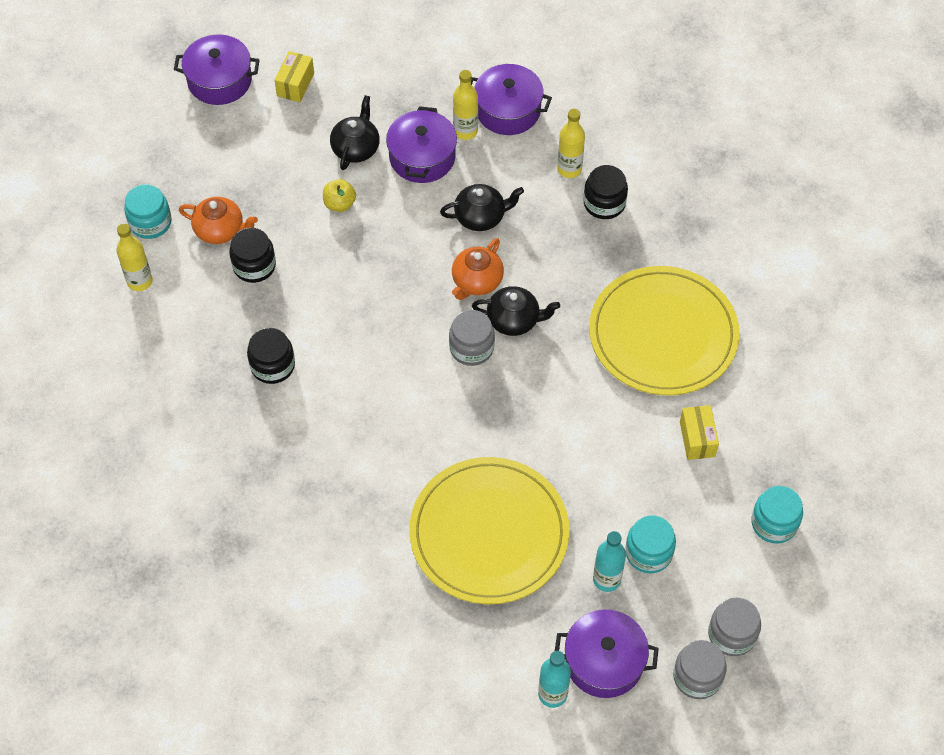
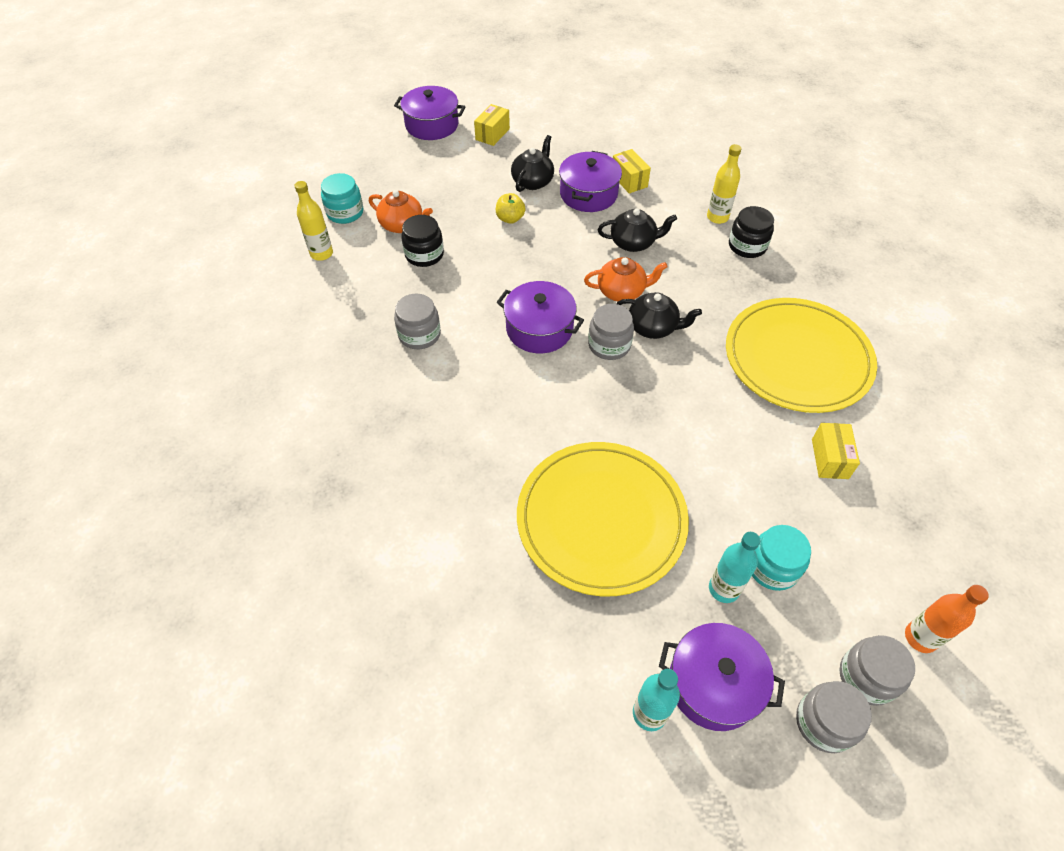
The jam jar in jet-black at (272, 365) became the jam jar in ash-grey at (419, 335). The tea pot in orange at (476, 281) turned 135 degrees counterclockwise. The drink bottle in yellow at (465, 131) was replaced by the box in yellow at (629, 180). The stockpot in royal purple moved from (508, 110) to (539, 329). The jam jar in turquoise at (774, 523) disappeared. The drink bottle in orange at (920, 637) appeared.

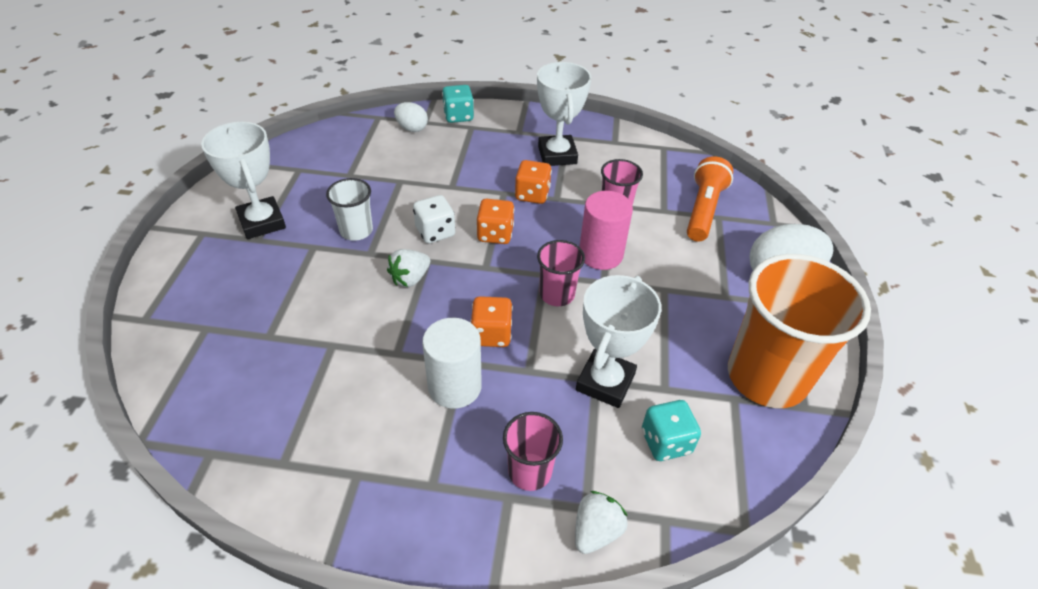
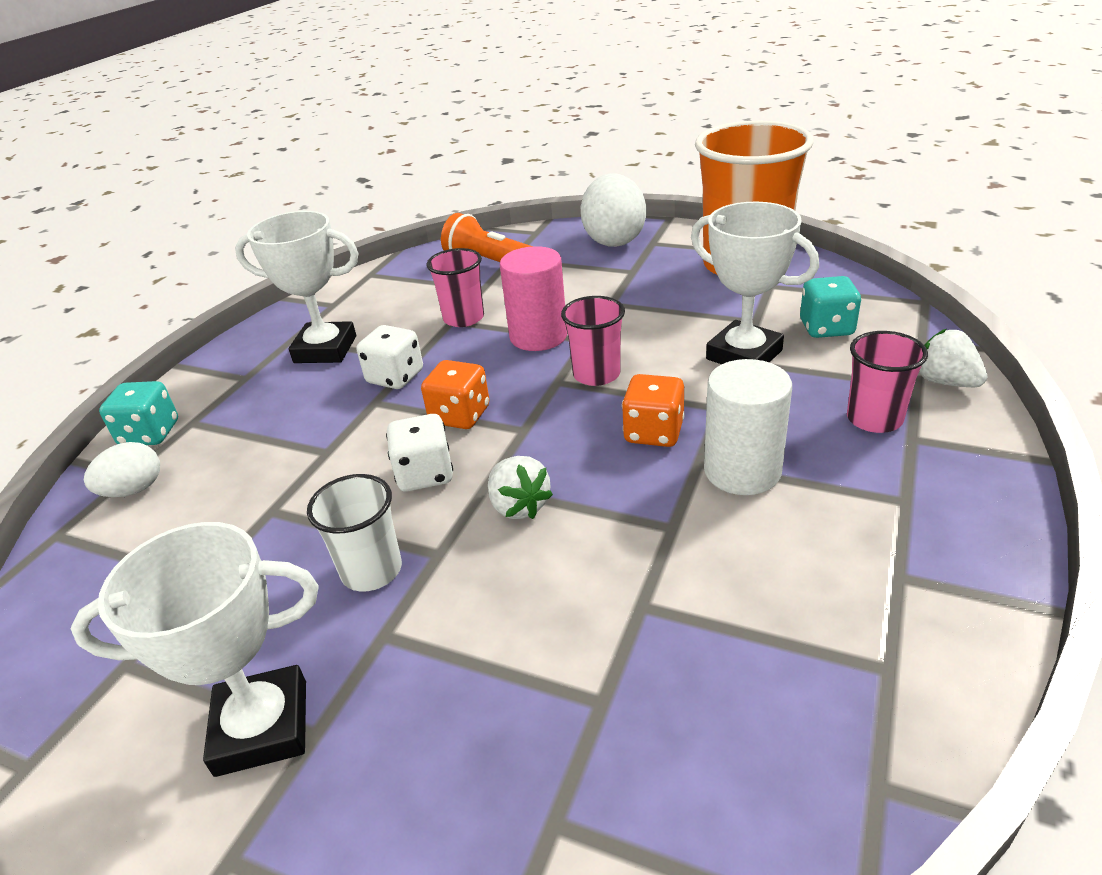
The die in orange at (532, 194) became the die in snow-white at (395, 377).

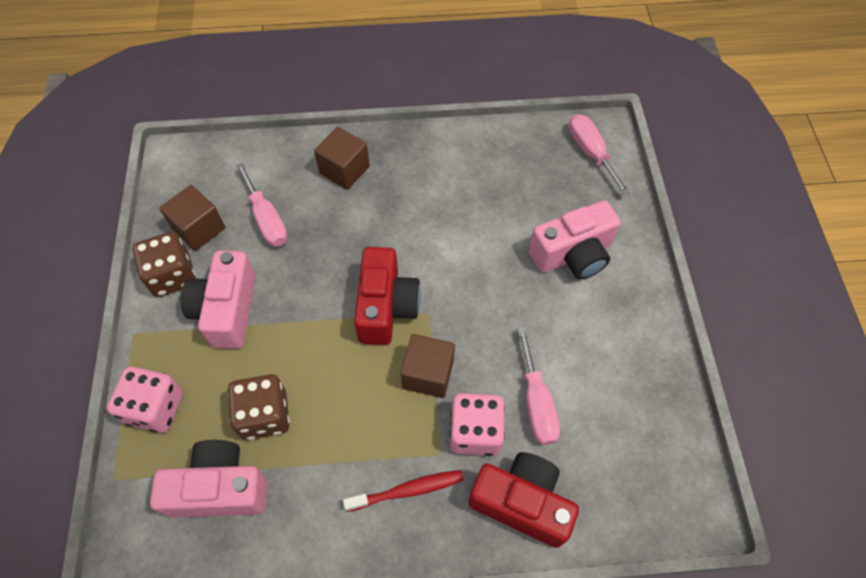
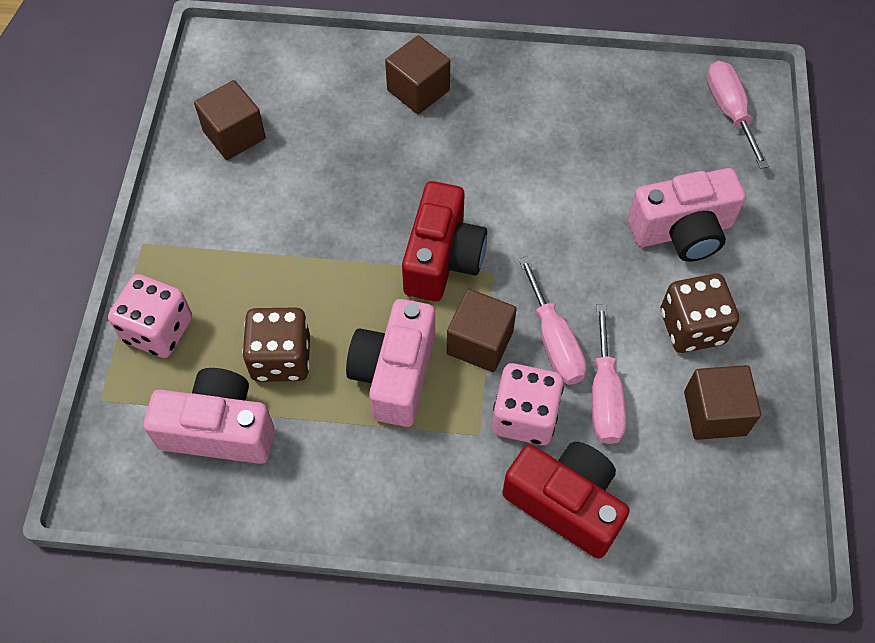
The die in russet moved from (172, 276) to (692, 327). The photo camera in pink moved from (227, 310) to (395, 374). The hand screwdriver in pink moved from (267, 219) to (554, 341). The toothbrush in red at (407, 490) disappeared. The cube in russet at (714, 413) appeared.

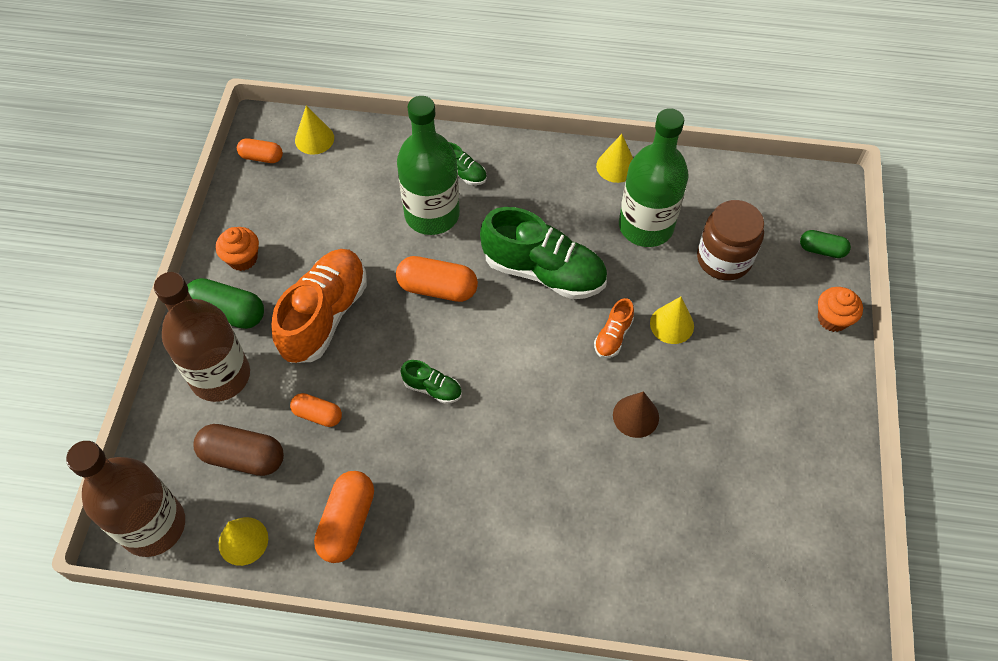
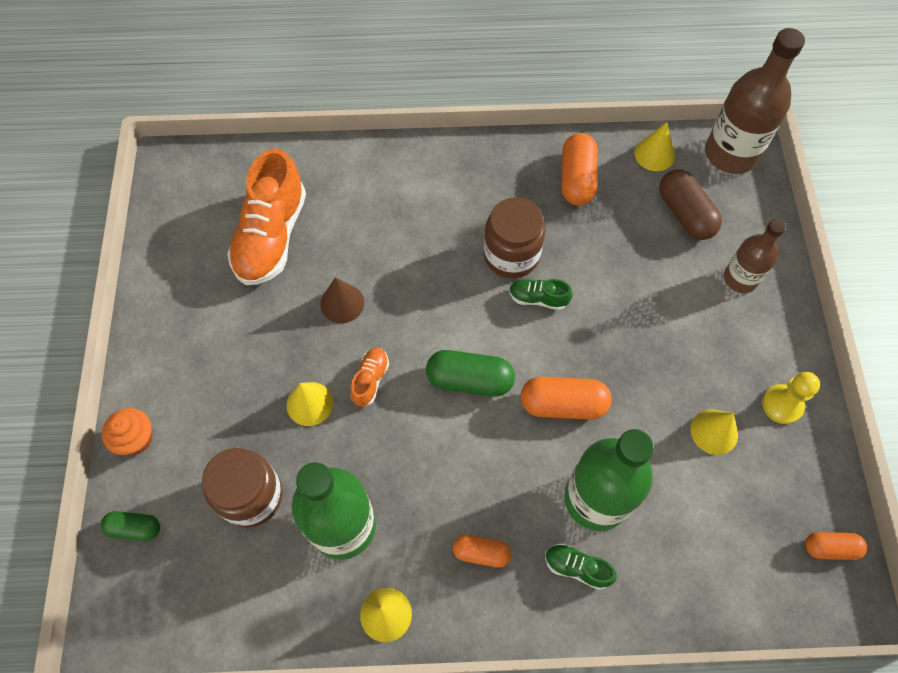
The drink bottle in russet at (220, 376) changed to 0.60 times the size. The pill shape in green moved from (228, 312) to (469, 380). The pill shape in russet at (243, 457) turned 60 degrees clockwise. The fairy cake in orange at (242, 258) was replaced by the game pawn in yellow at (782, 405). The sneaker in orange moved from (324, 315) to (272, 236). The pill shape in orange moved from (317, 414) to (481, 553). The cone shape in yellow moved from (314, 139) to (714, 432). The sneaker in green at (544, 272) disappeared. The jam jar in russet at (511, 255) appeared.

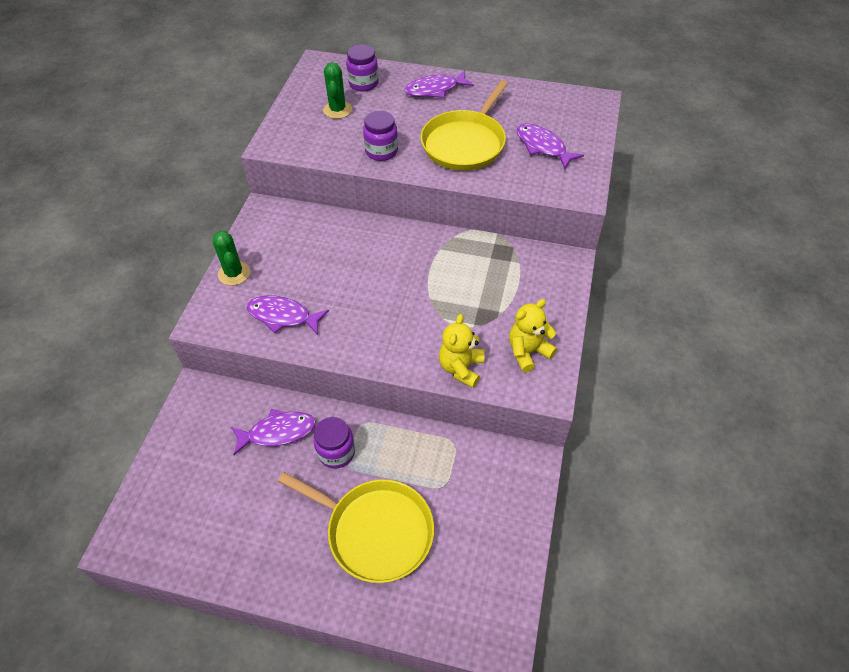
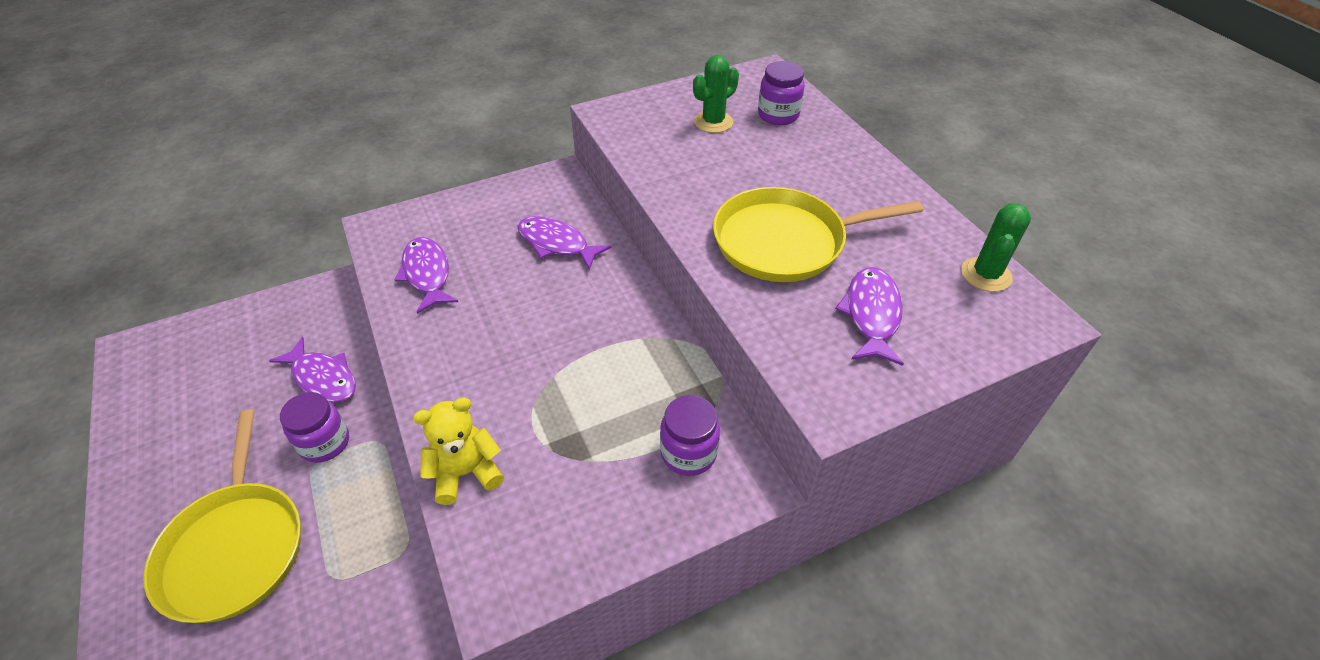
The saguaro cactus in green moved from (234, 273) to (986, 274). The jam jar in royal purple moved from (381, 151) to (688, 453). The toy fish in royal purple moved from (435, 90) to (556, 244). The teddy in yellow at (528, 352) disappeared.

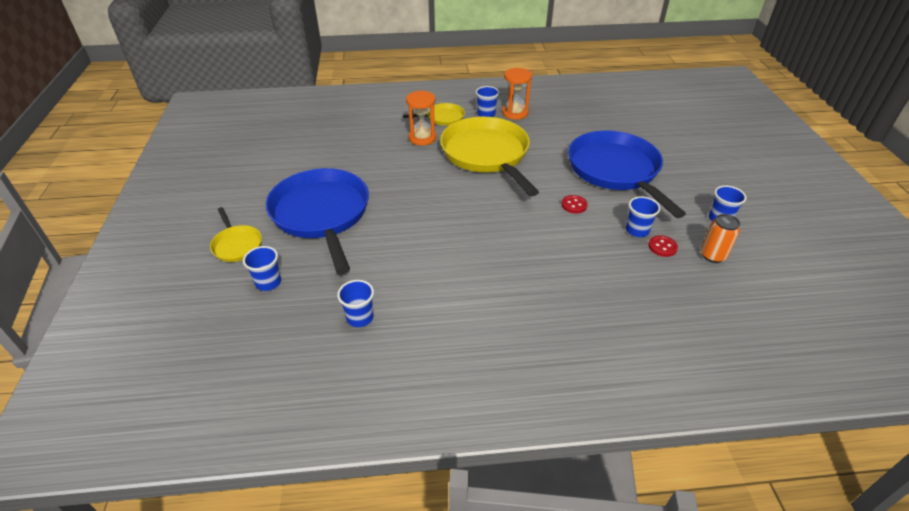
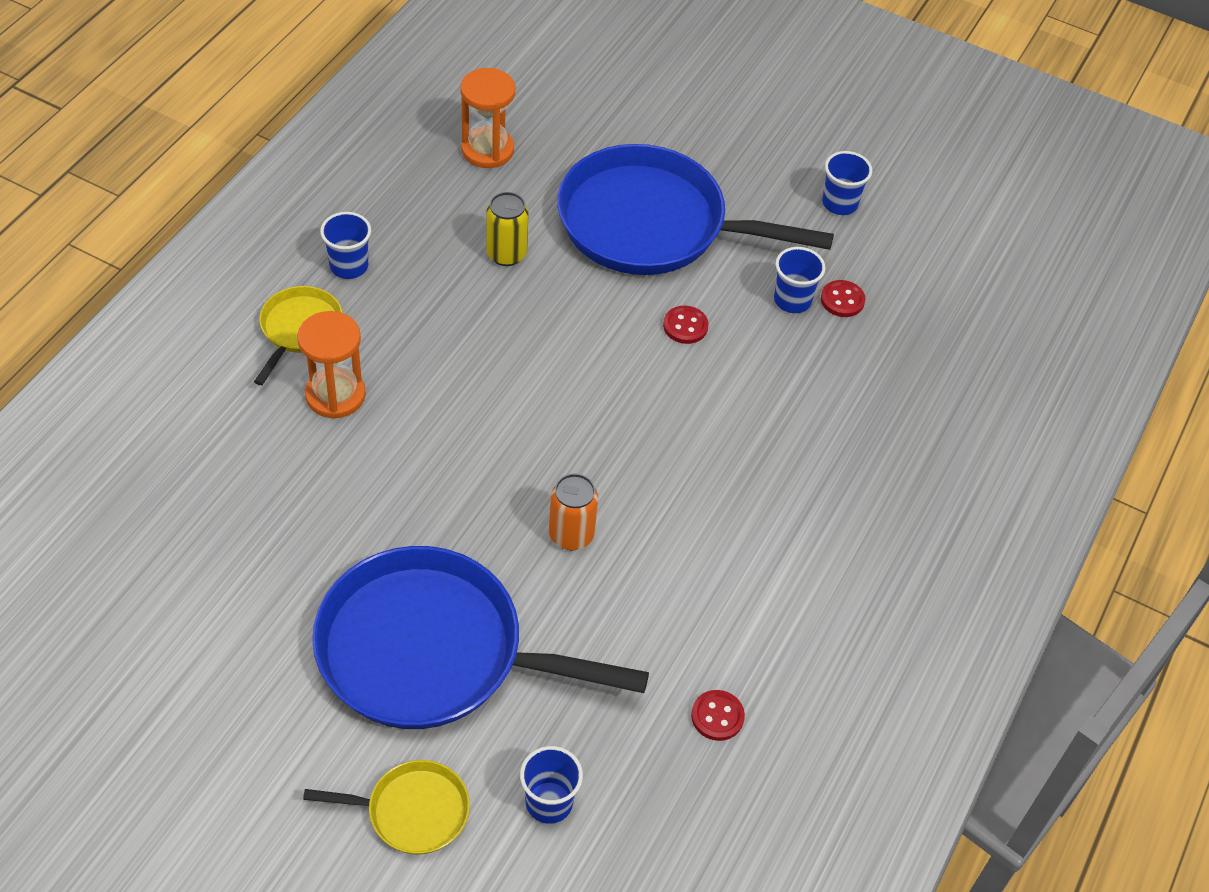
The tumbler in royal blue at (360, 317) was replaced by the shirt button in red at (717, 716). The frying pan in yellow at (487, 154) disappeared. The hourglass in orange moved from (515, 113) to (487, 150). The soda can in orange moved from (712, 255) to (571, 535). The soda can in yellow at (506, 254) appeared.

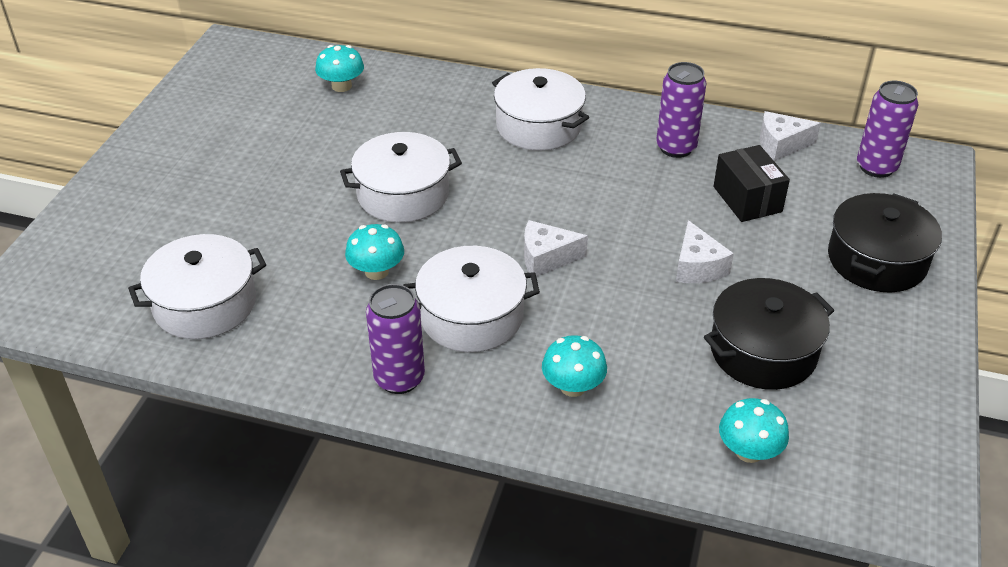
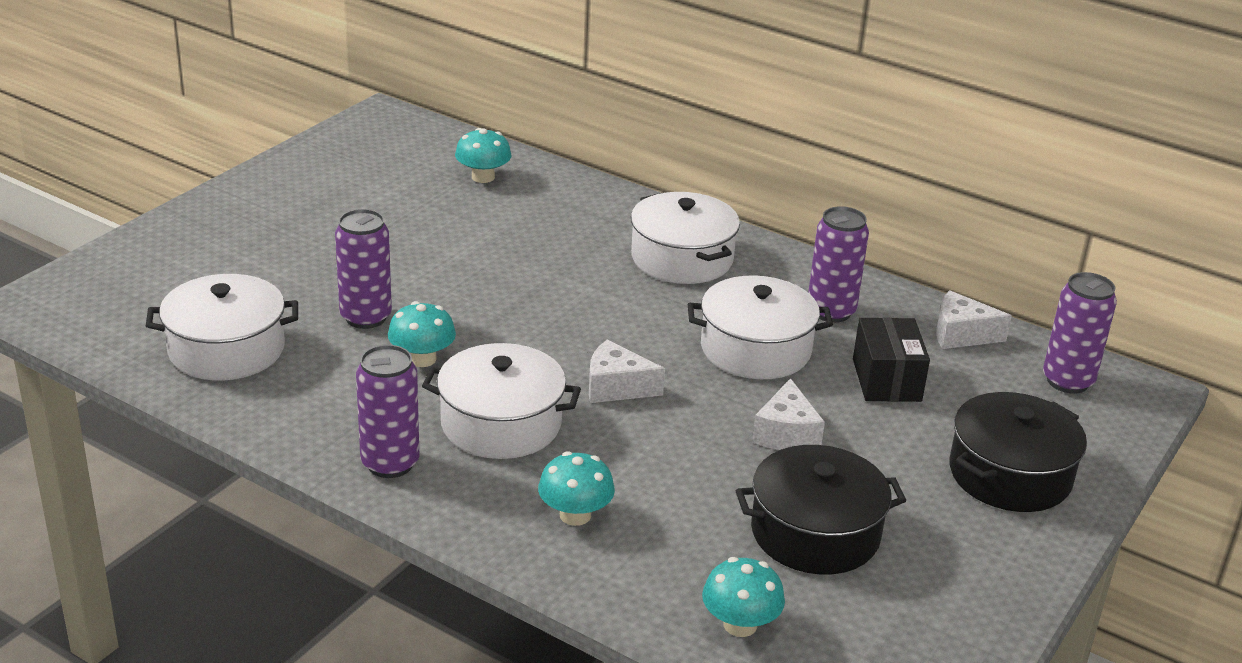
The stockpot in snow-white moved from (403, 194) to (755, 349). The soda can in royal purple at (366, 317) appeared.

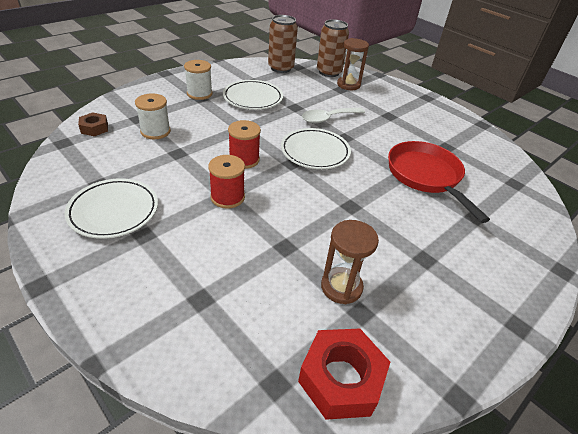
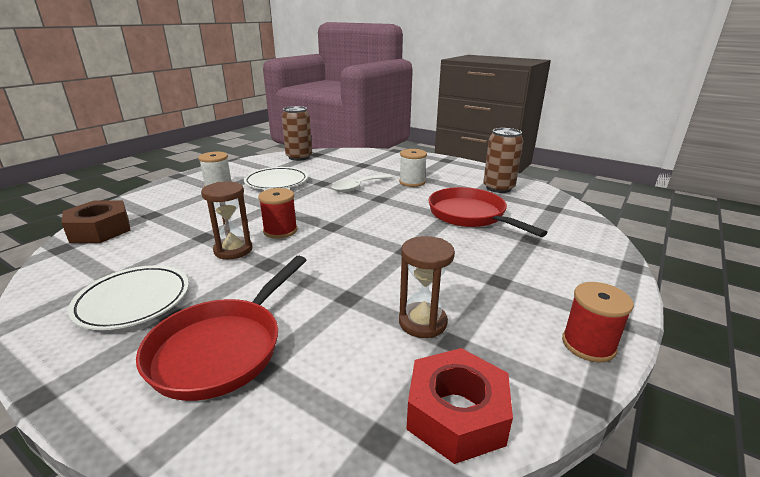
The hex nut in russet at (94, 128) changed to 1.82 times the size. The spool in snow-white moved from (155, 131) to (412, 182). The spool in red moved from (227, 197) to (588, 344). The dinner plate in snow-white at (315, 152) disappeared. The soda can in russet moved from (329, 72) to (498, 188). The hourglass in russet moved from (348, 85) to (233, 250). The frying pan in red at (222, 348) appeared.

